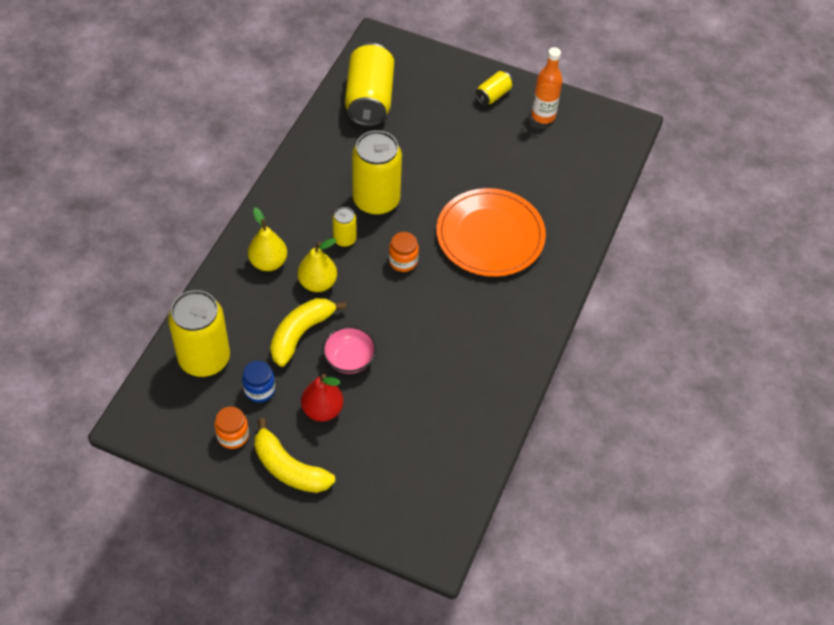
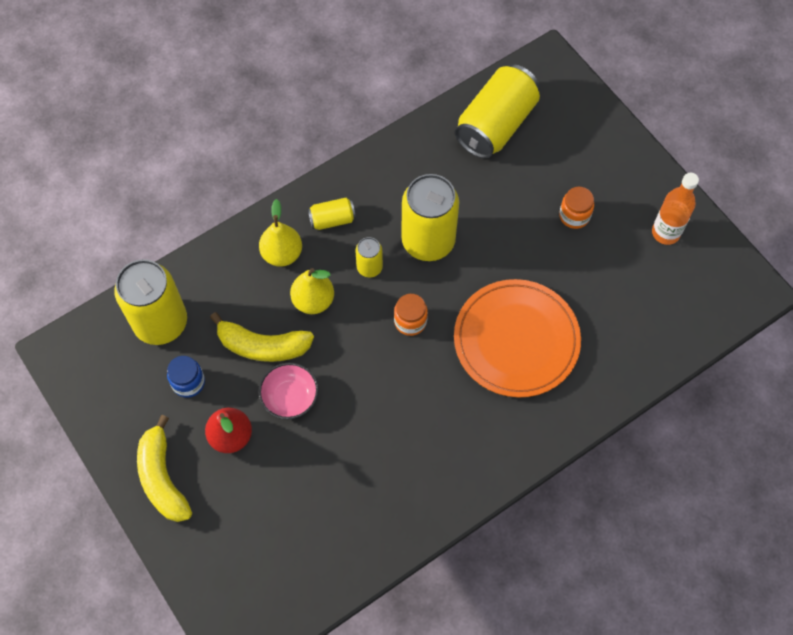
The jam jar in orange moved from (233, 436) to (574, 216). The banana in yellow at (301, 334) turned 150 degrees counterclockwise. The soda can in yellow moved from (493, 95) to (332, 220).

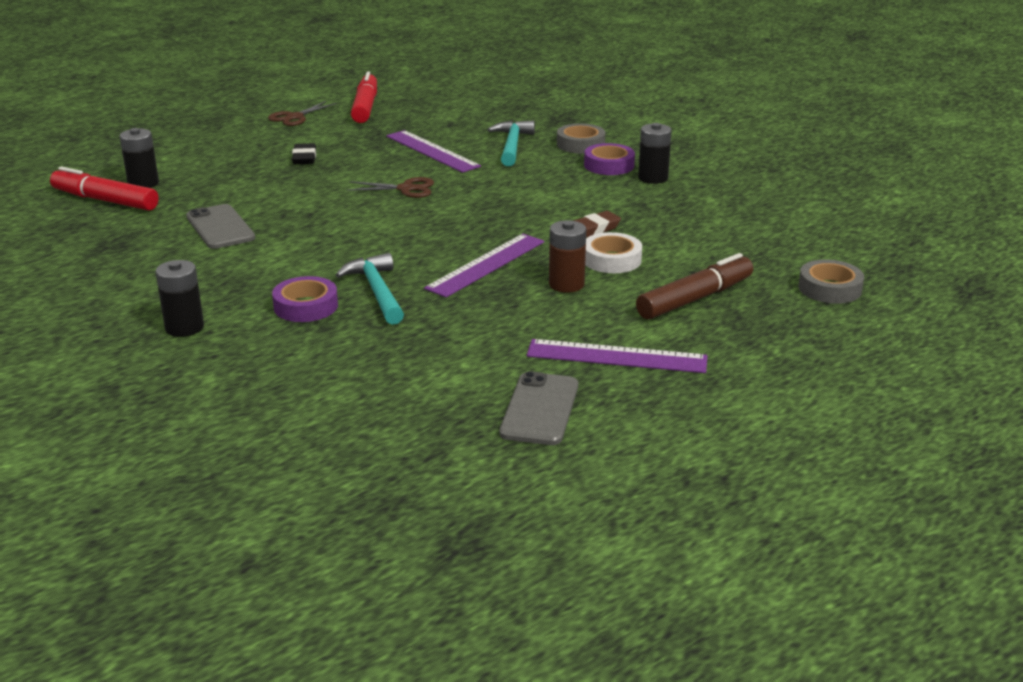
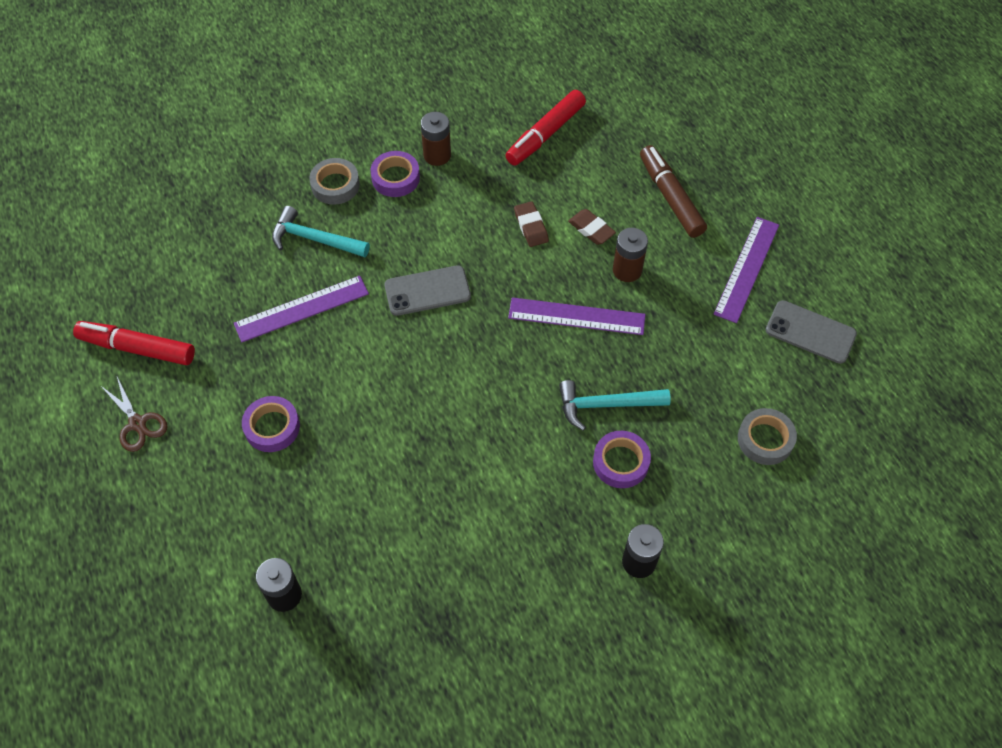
The marker in red moved from (105, 200) to (545, 134). The phone in ash-grey moved from (220, 227) to (427, 291). The pencil eraser in jet-black at (304, 158) was replaced by the sticky tape in royal purple at (272, 427). The shears in russet at (406, 189) disappeared. The measuring stick in royal purple at (486, 264) turned 45 degrees counterclockwise. The sticky tape in snow-white at (611, 260) was replaced by the pencil eraser in russet at (591, 229). The power cell in jet-black at (653, 178) became the power cell in russet at (437, 155). The sticky tape in ash-grey moved from (829, 288) to (765, 439).

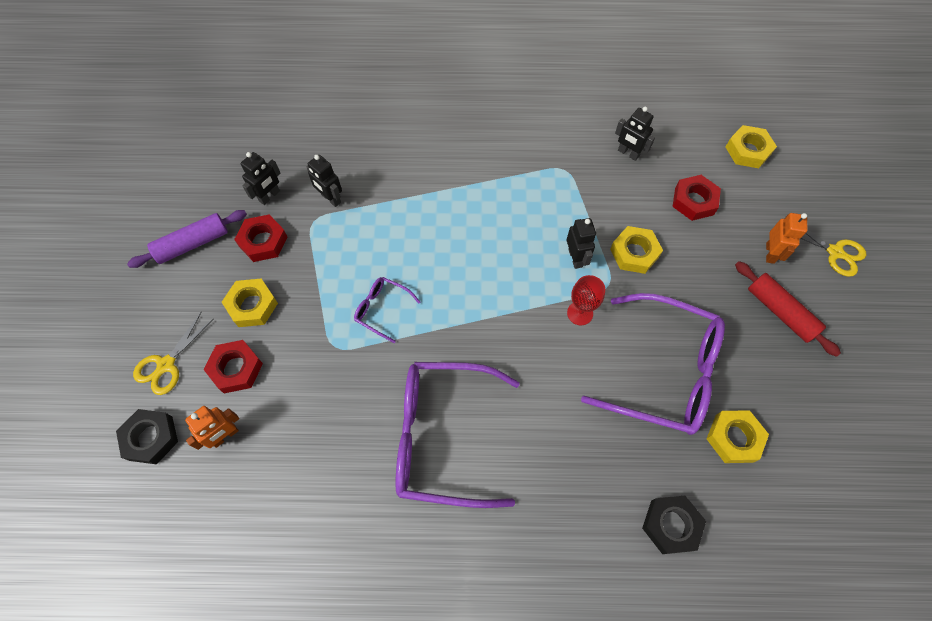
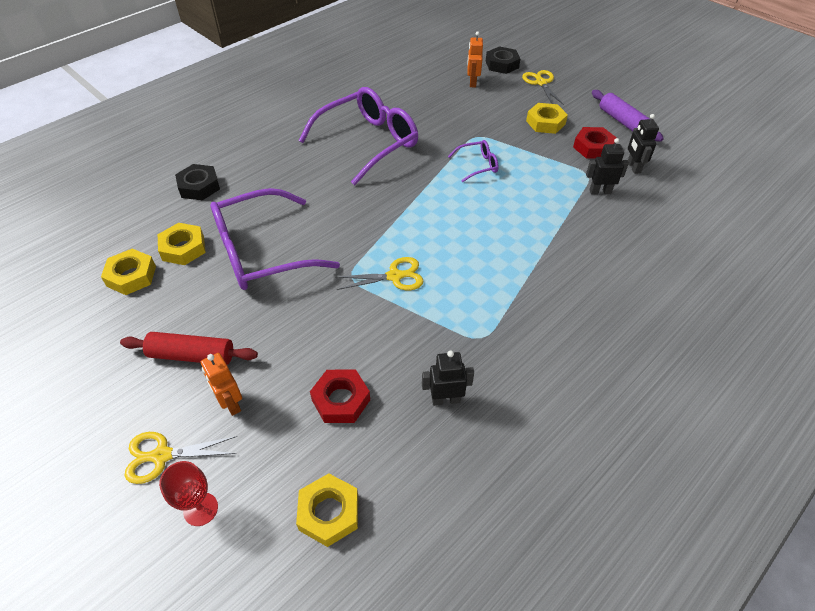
The rolling pin in royal purple at (193, 244) turned 45 degrees counterclockwise. The hex nut in red at (236, 369) disappeared. The toy robot in jet-black at (575, 258) was replaced by the shears in yellow at (394, 276). The wine glass in red moved from (580, 313) to (200, 509). The hex nut in yellow moved from (634, 253) to (131, 276).

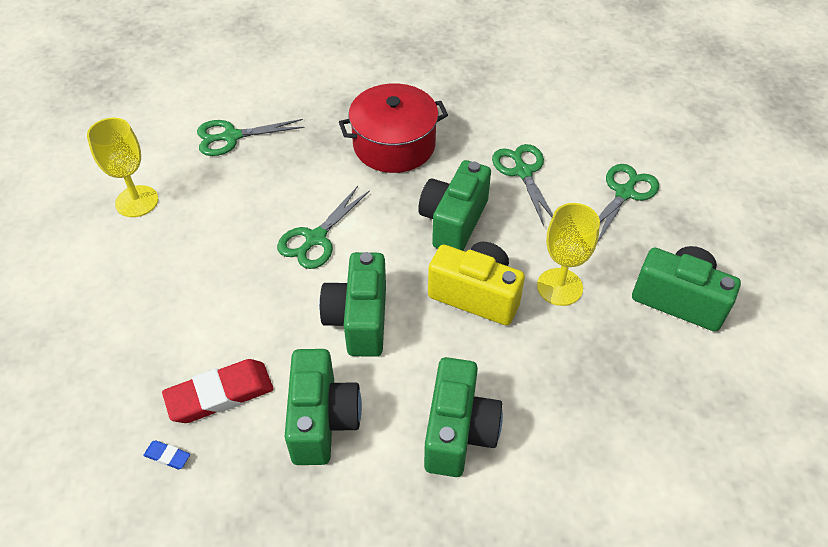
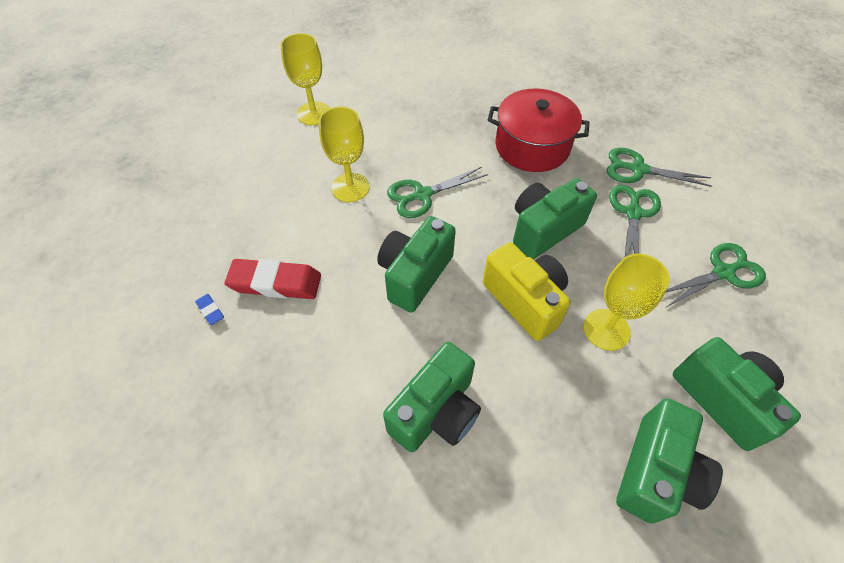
The shears in green moved from (231, 137) to (638, 169). The photo camera in green moved from (322, 420) to (655, 472). The wine glass in yellow at (350, 187) appeared.

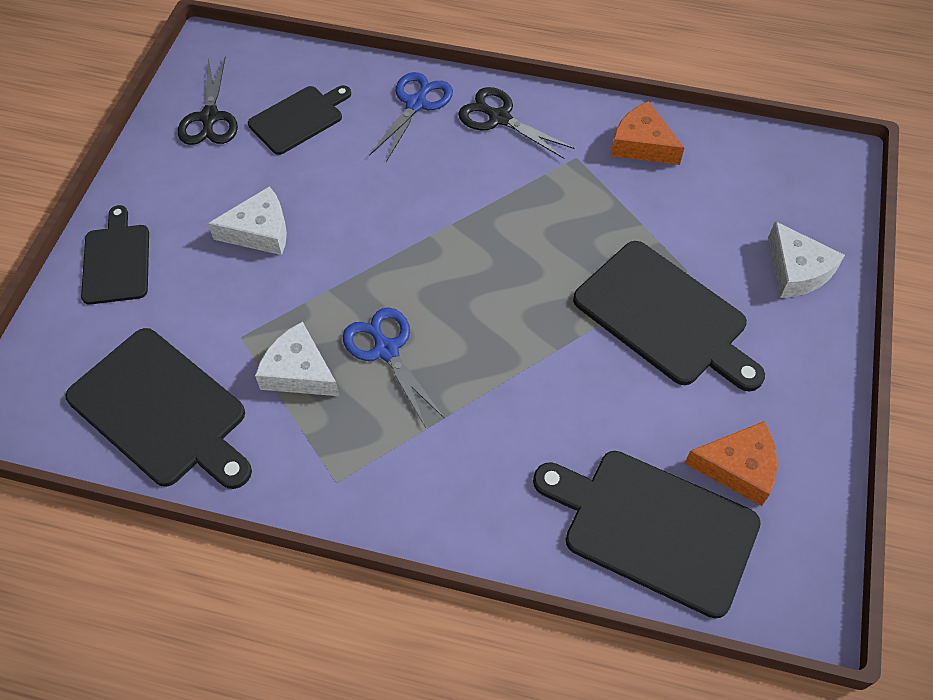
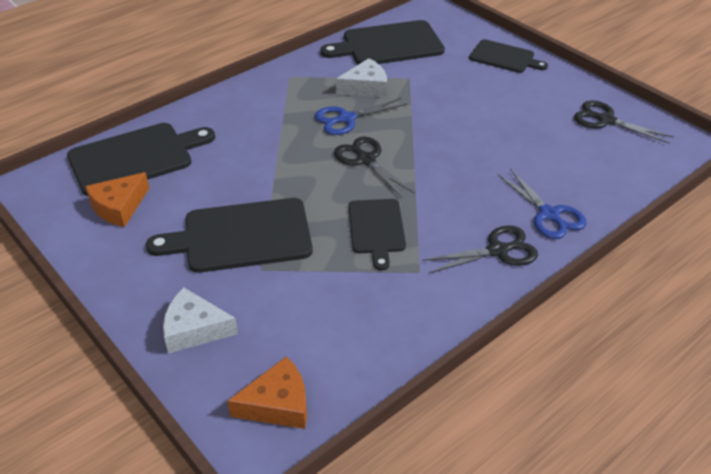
The cheese in snow-white at (259, 231) disappeared. The chopping board in jet-black moved from (299, 119) to (376, 229). The shears in royal blue at (386, 350) turned 150 degrees clockwise. The cheese in orange moved from (642, 144) to (278, 404). The shears in jet-black at (366, 160) appeared.

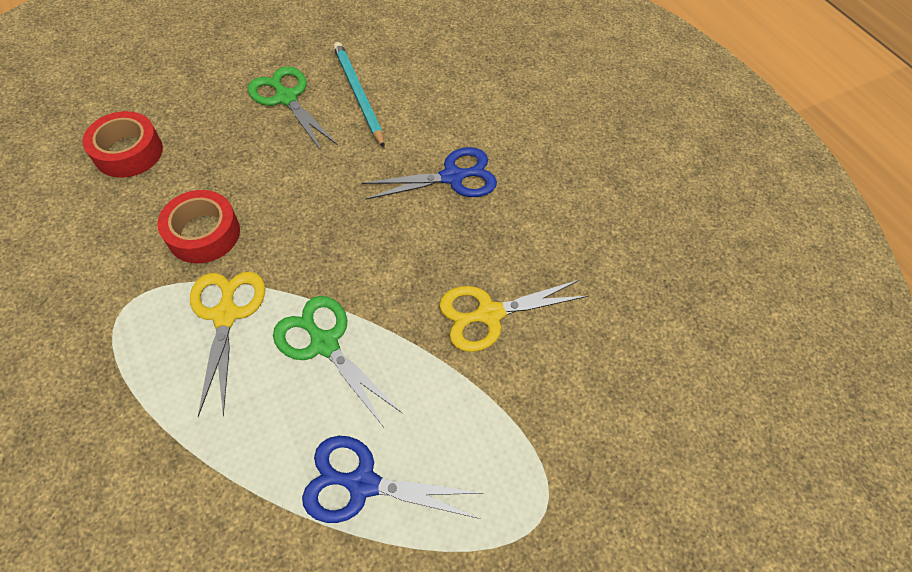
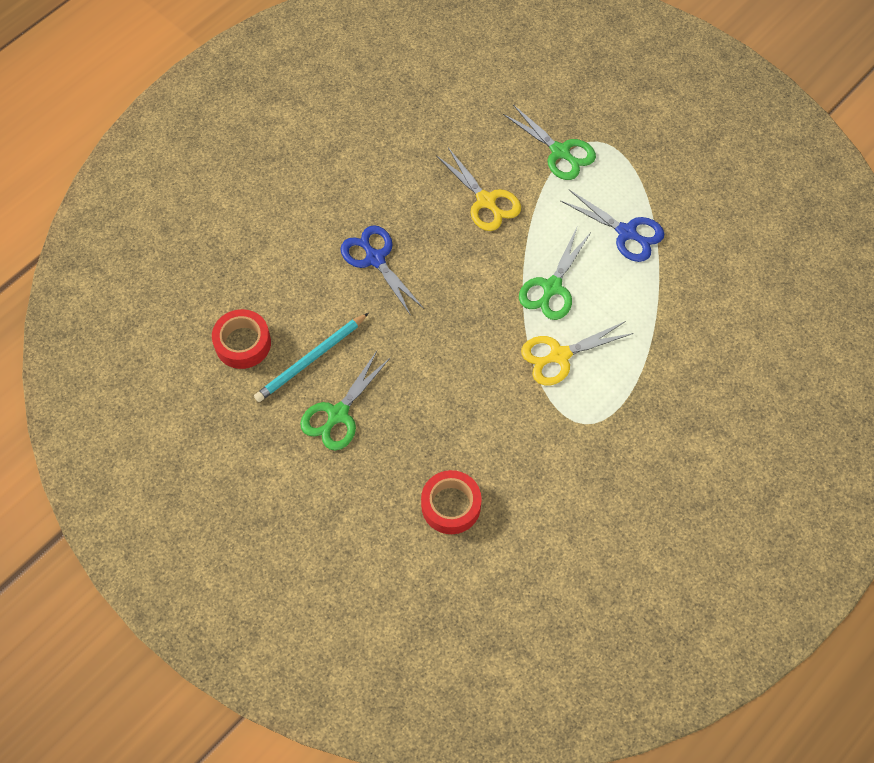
The sticky tape in red moved from (204, 233) to (243, 343). The shears in royal blue at (362, 483) turned 45 degrees counterclockwise. The shears in green at (560, 152) appeared.

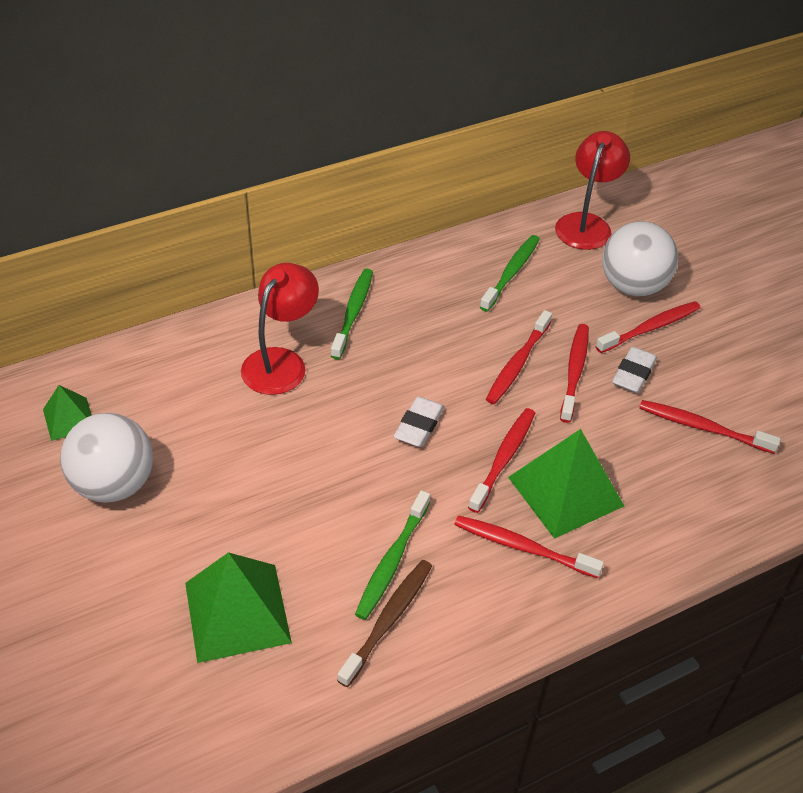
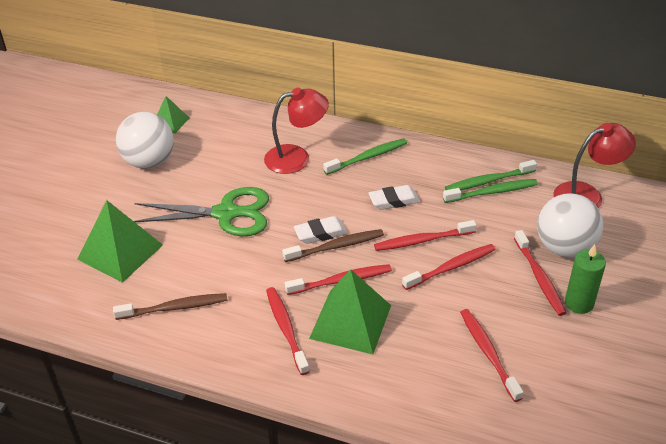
The toothbrush in green moved from (392, 560) to (488, 181). The toothbrush in red at (650, 328) turned 60 degrees clockwise. The pencil eraser in snow-white moved from (633, 374) to (394, 201). The shears in green at (226, 213) appeared. The toothbrush in russet at (336, 246) appeared. The wax candle in green at (579, 303) appeared.

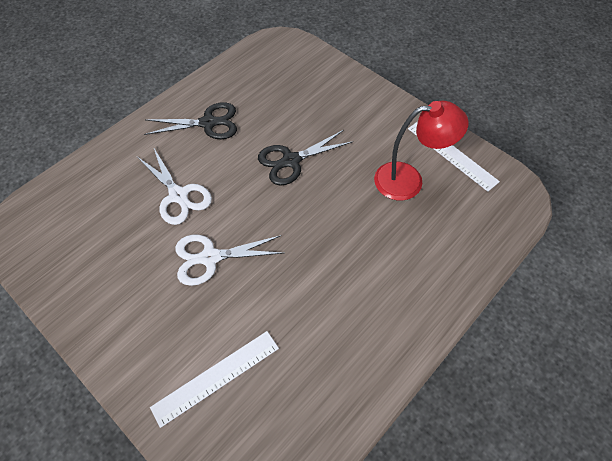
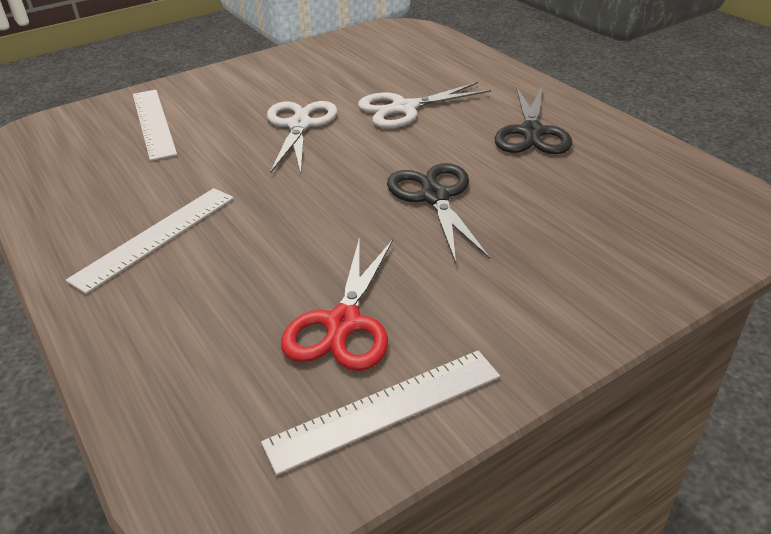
The desk lamp in red at (409, 180) was replaced by the shears in red at (343, 323). The measuring stick in snow-white at (155, 237) appeared.

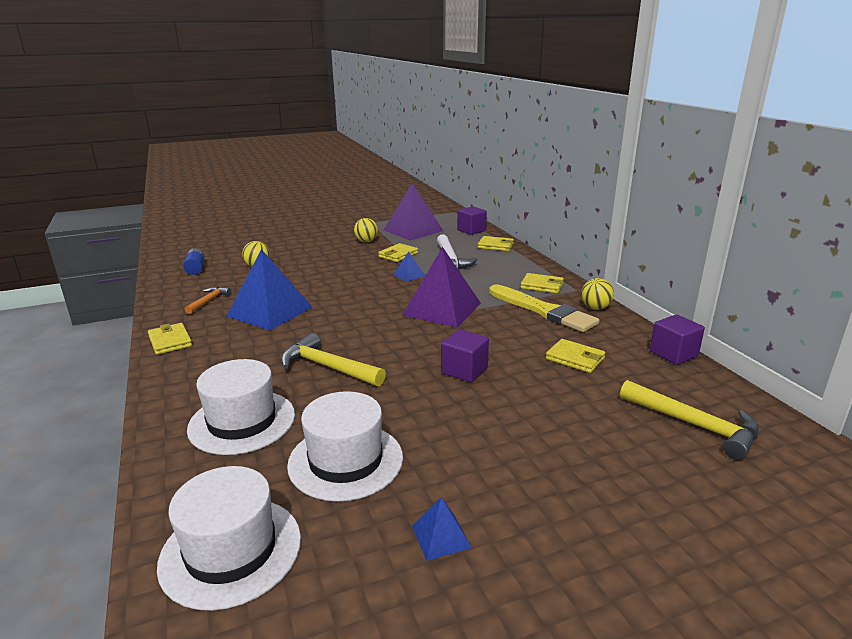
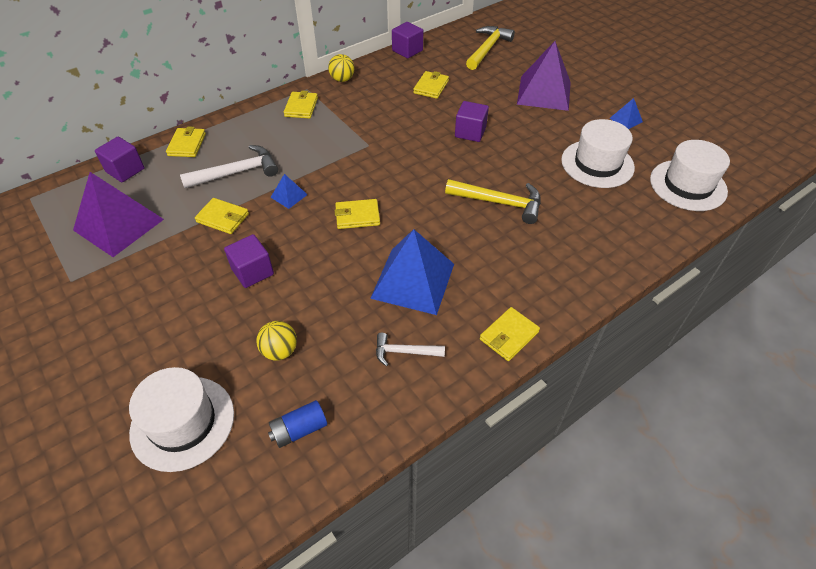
The carpenter's hammer in orange at (209, 301) became the carpenter's hammer in snow-white at (404, 352). The hat in snow-white moved from (242, 421) to (182, 422). The carpenter's hammer in yellow at (327, 367) turned 90 degrees counterclockwise. The ball in yellow at (366, 241) disappeared. The solid pyramid in royal purple moved from (442, 309) to (544, 93). The paint brush in yellow at (543, 311) disappeared. The cube in royal purple at (252, 271) appeared. The wallet in yellow at (357, 216) appeared.

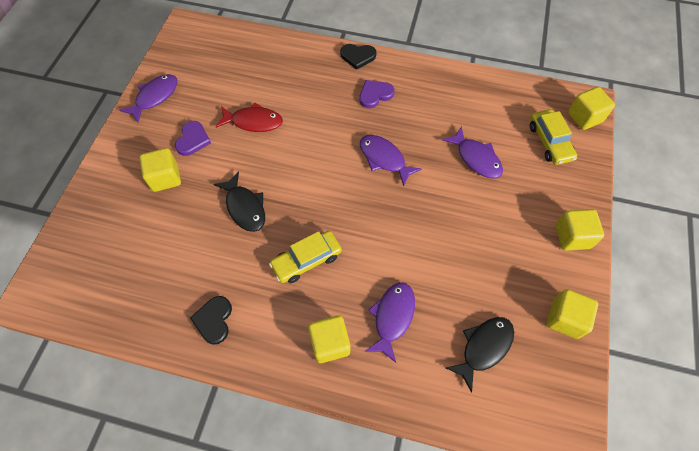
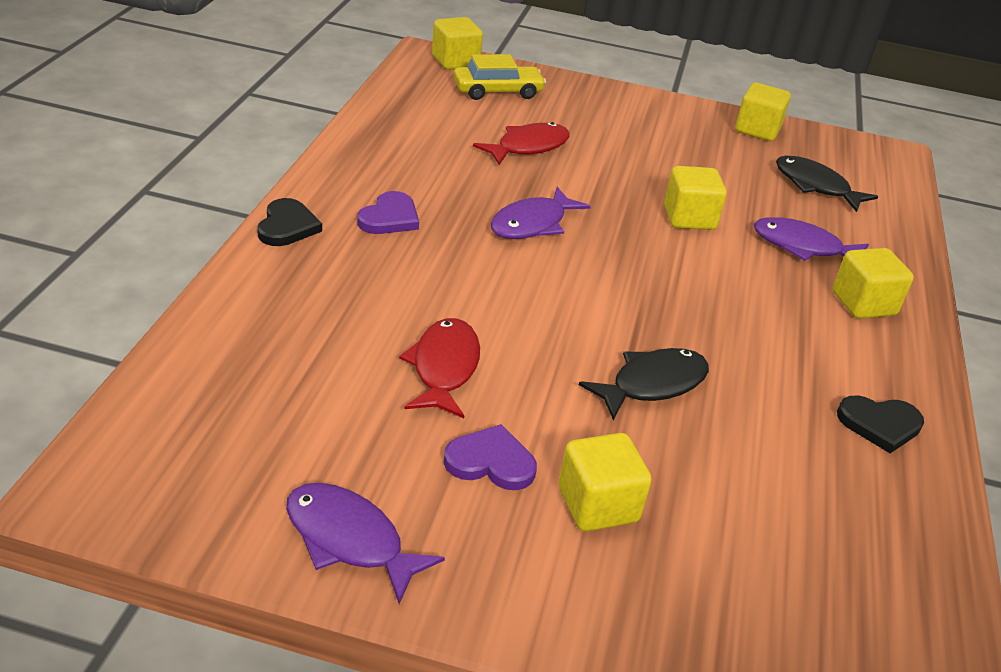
The automobile in yellow at (306, 260) disappeared. The love heart in royal purple at (375, 95) turned 120 degrees counterclockwise. The toy fish in royal purple at (476, 158) became the toy fish in red at (528, 147). The cube in yellow moved from (572, 236) to (689, 218).

